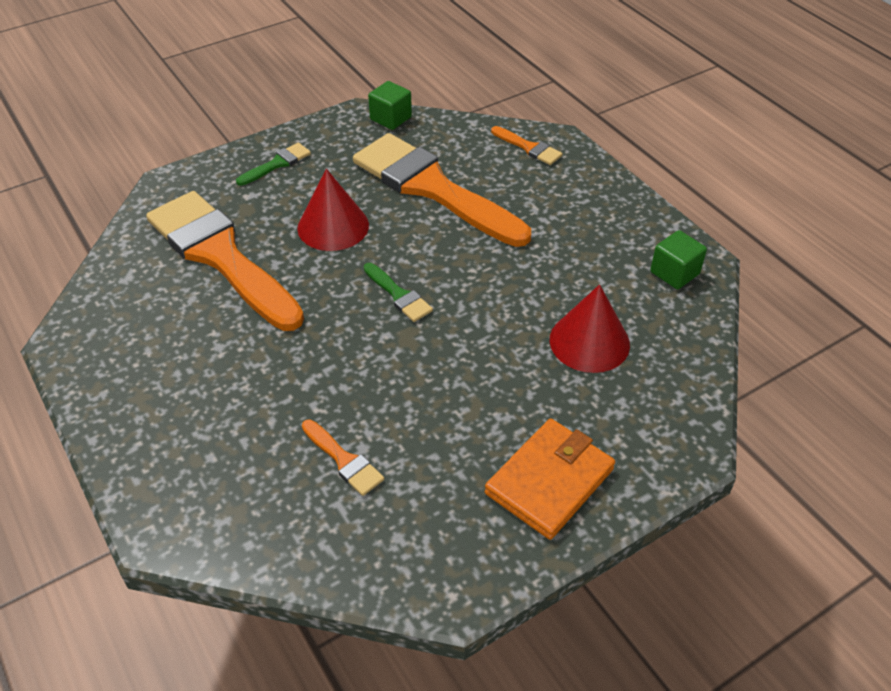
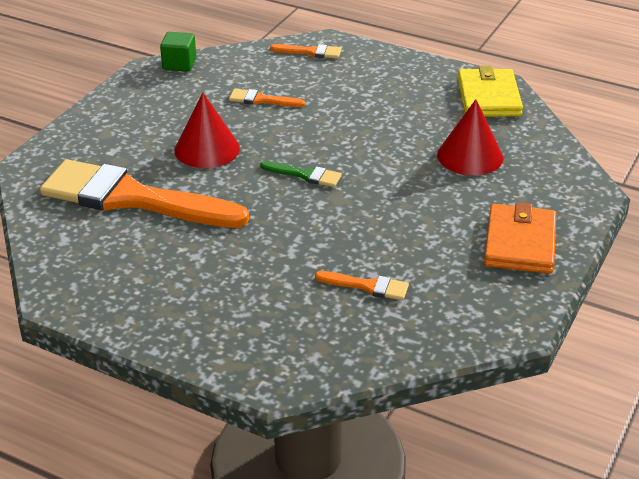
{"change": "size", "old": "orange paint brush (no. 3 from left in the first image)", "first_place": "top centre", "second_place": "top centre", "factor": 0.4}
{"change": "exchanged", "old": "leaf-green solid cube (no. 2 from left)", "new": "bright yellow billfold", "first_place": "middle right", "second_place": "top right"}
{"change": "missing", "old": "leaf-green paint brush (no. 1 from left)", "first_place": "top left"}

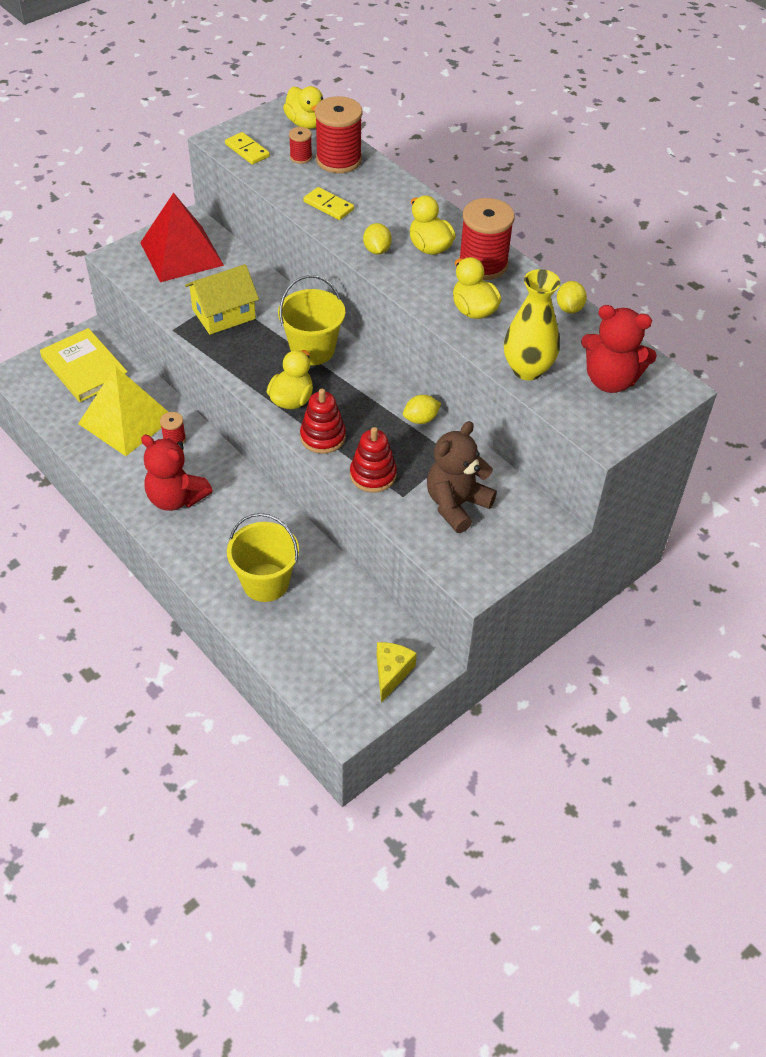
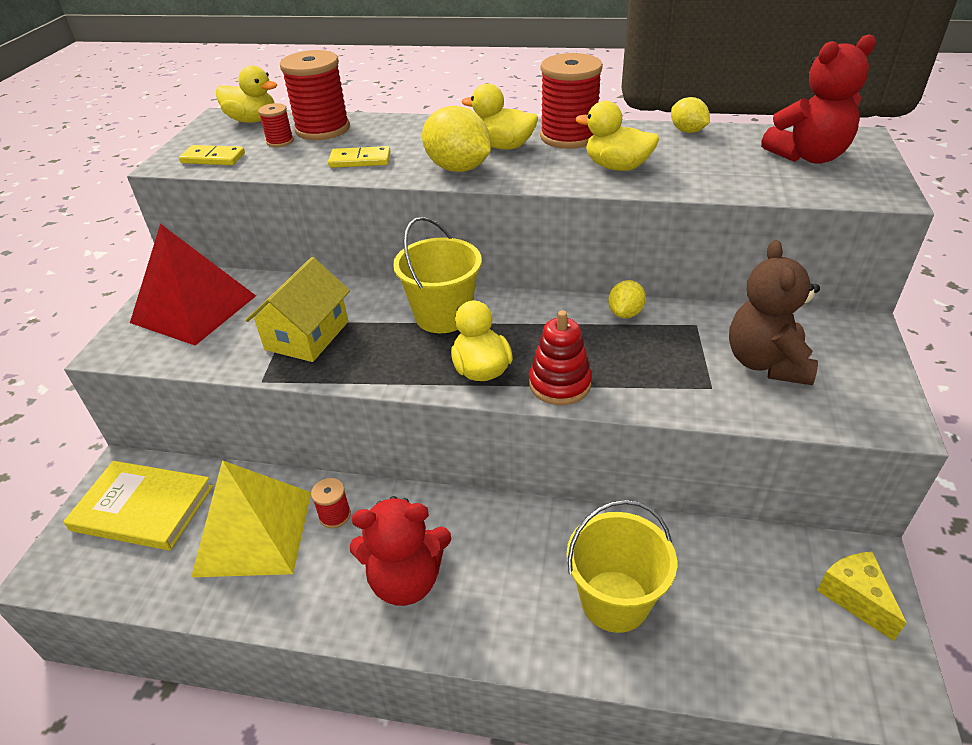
{"change": "size", "old": "bright yellow toy lemon (no. 1 from left)", "first_place": "top centre", "second_place": "top centre", "factor": 1.74}
{"change": "missing", "old": "scarlet stacking rings (no. 2 from left)", "first_place": "centre"}
{"change": "missing", "old": "bright yellow vase", "first_place": "top right"}

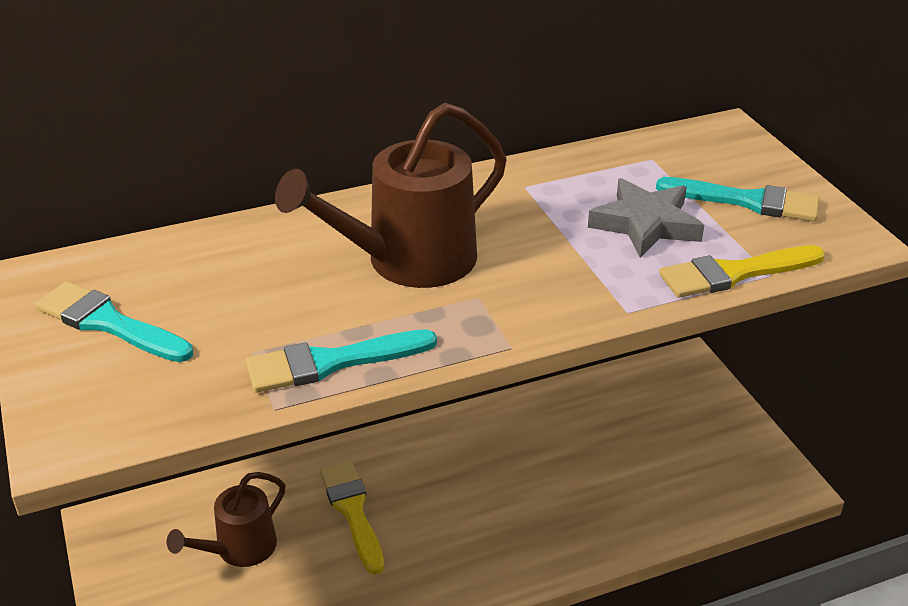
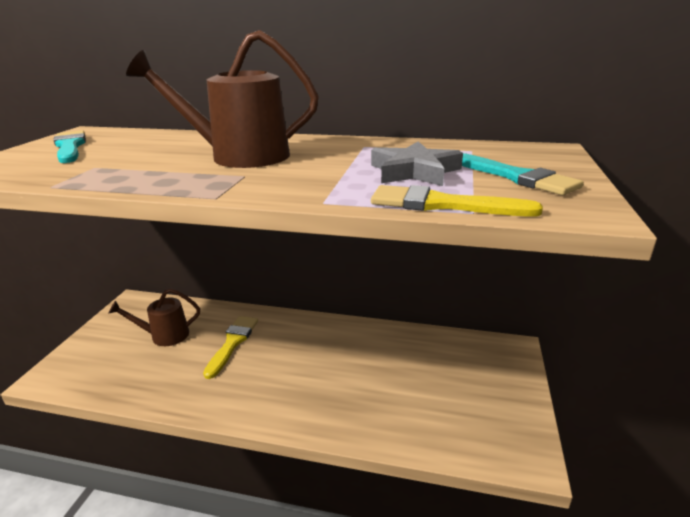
{"change": "missing", "old": "teal paint brush (no. 2 from left)", "first_place": "centre"}

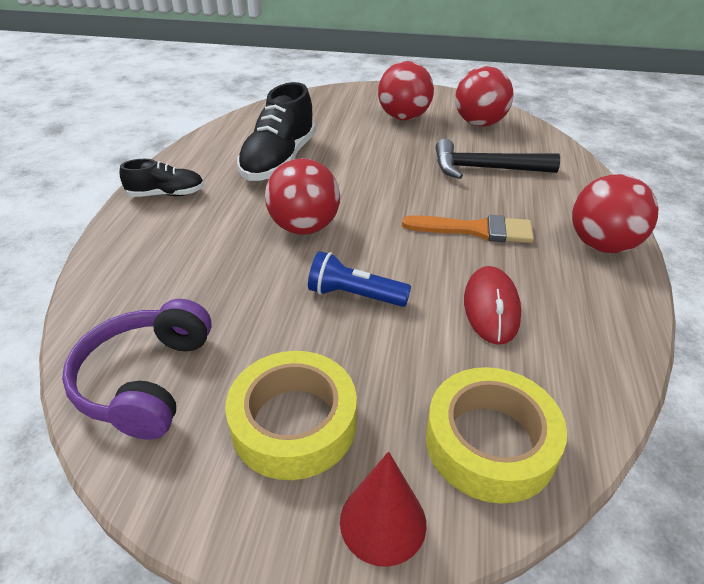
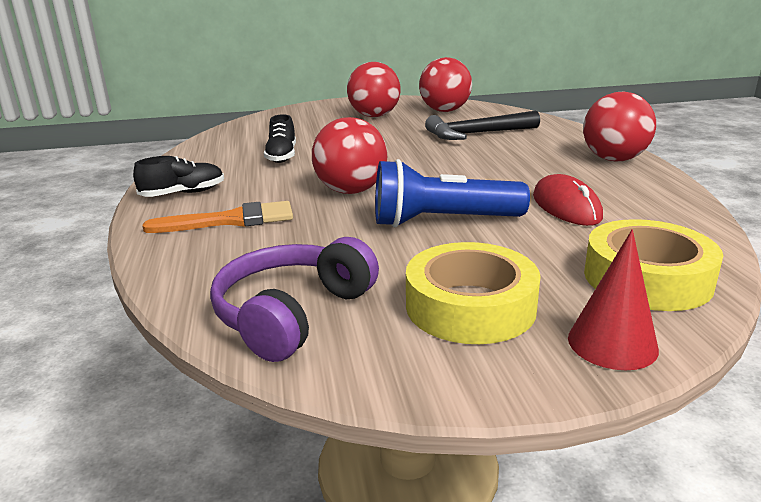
{"change": "relocated", "old": "orange paint brush", "first_place": "centre", "second_place": "middle left"}
{"change": "spun", "old": "royal purple headset", "first_place": "middle left", "second_place": "centre", "degrees": 45}
{"change": "size", "old": "ebony sneaker (no. 2 from left)", "first_place": "top centre", "second_place": "top centre", "factor": 0.56}
{"change": "size", "old": "blue flashlight", "first_place": "centre", "second_place": "centre", "factor": 1.52}

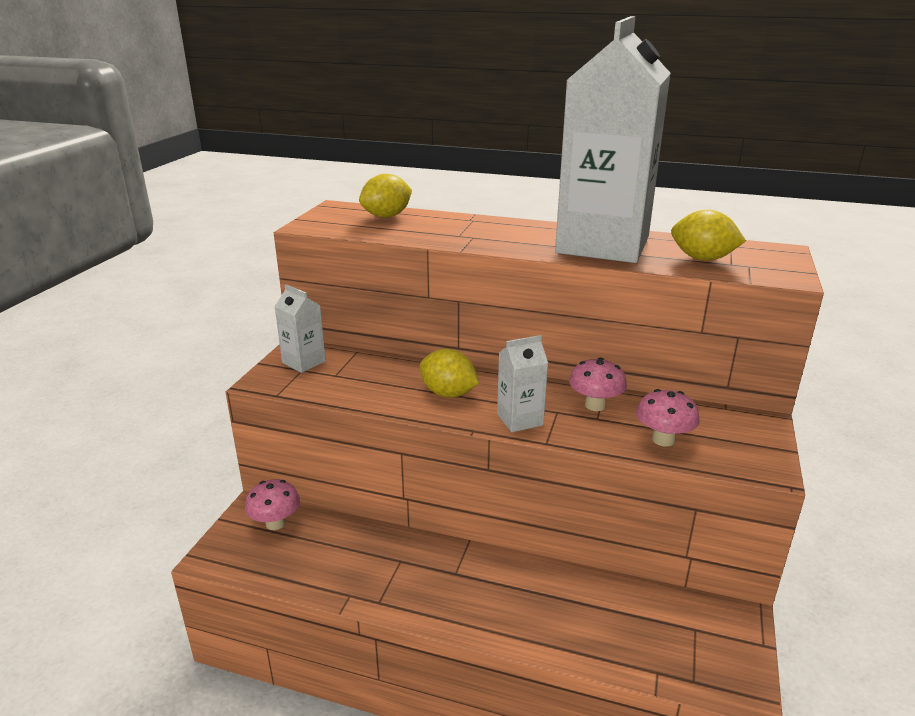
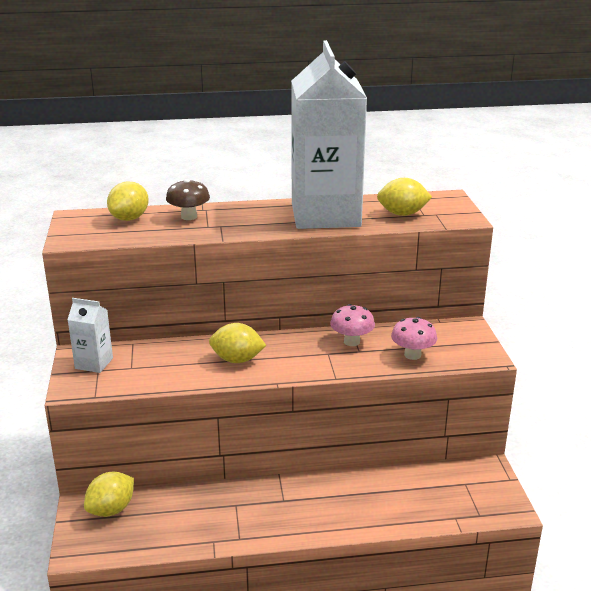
{"change": "exchanged", "old": "rosy mushroom (no. 1 from left)", "new": "bright yellow toy lemon (no. 1 from left)", "first_place": "bottom left", "second_place": "bottom left"}
{"change": "appeared", "new": "dark brown mushroom", "second_place": "middle left"}
{"change": "missing", "old": "snow-white juice carton (no. 2 from left)", "first_place": "centre"}

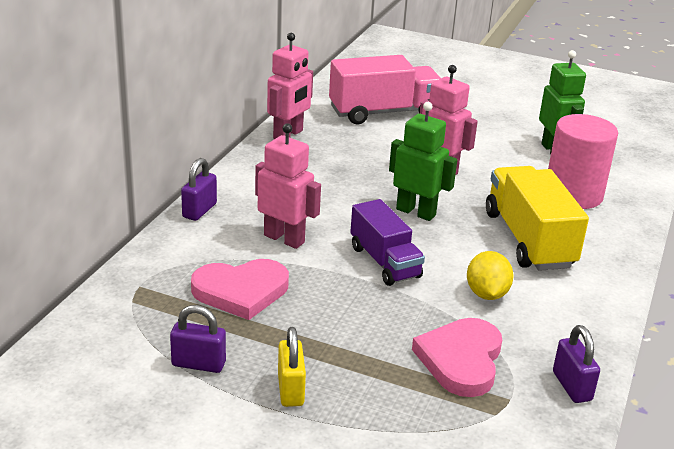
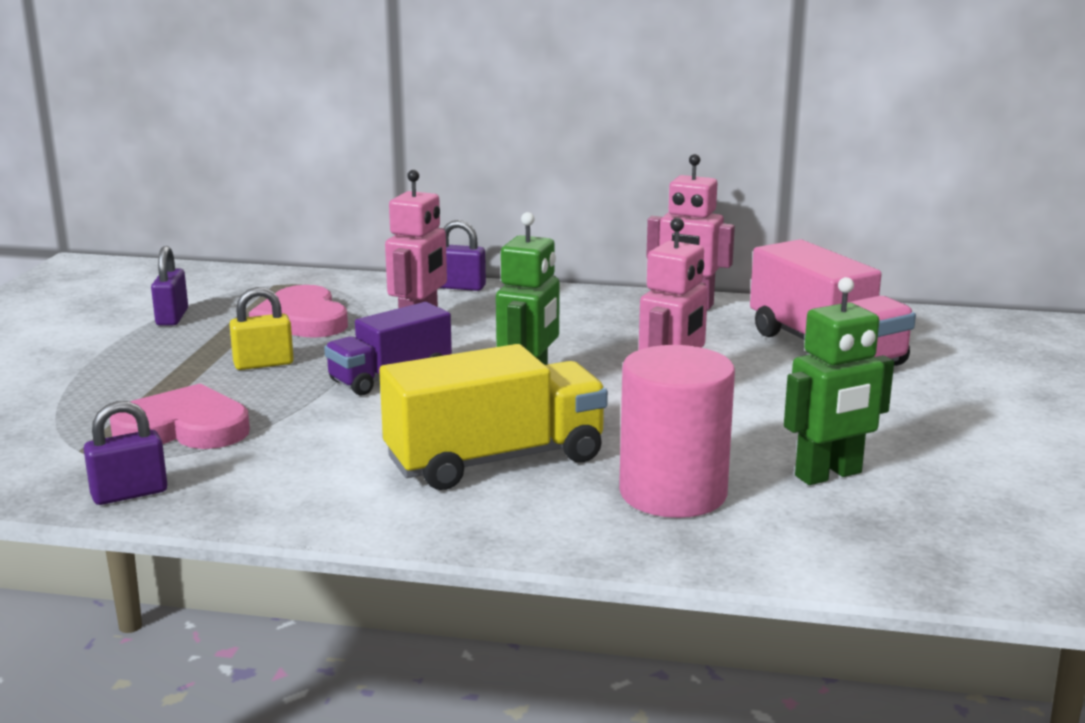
{"change": "relocated", "old": "bright yellow small lock", "first_place": "bottom centre", "second_place": "middle left"}
{"change": "missing", "old": "bright yellow toy lemon", "first_place": "middle right"}

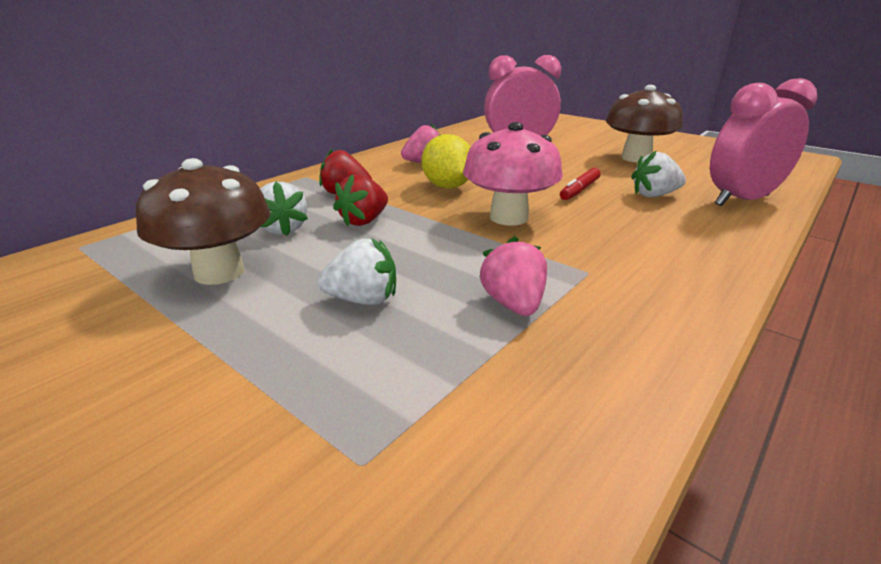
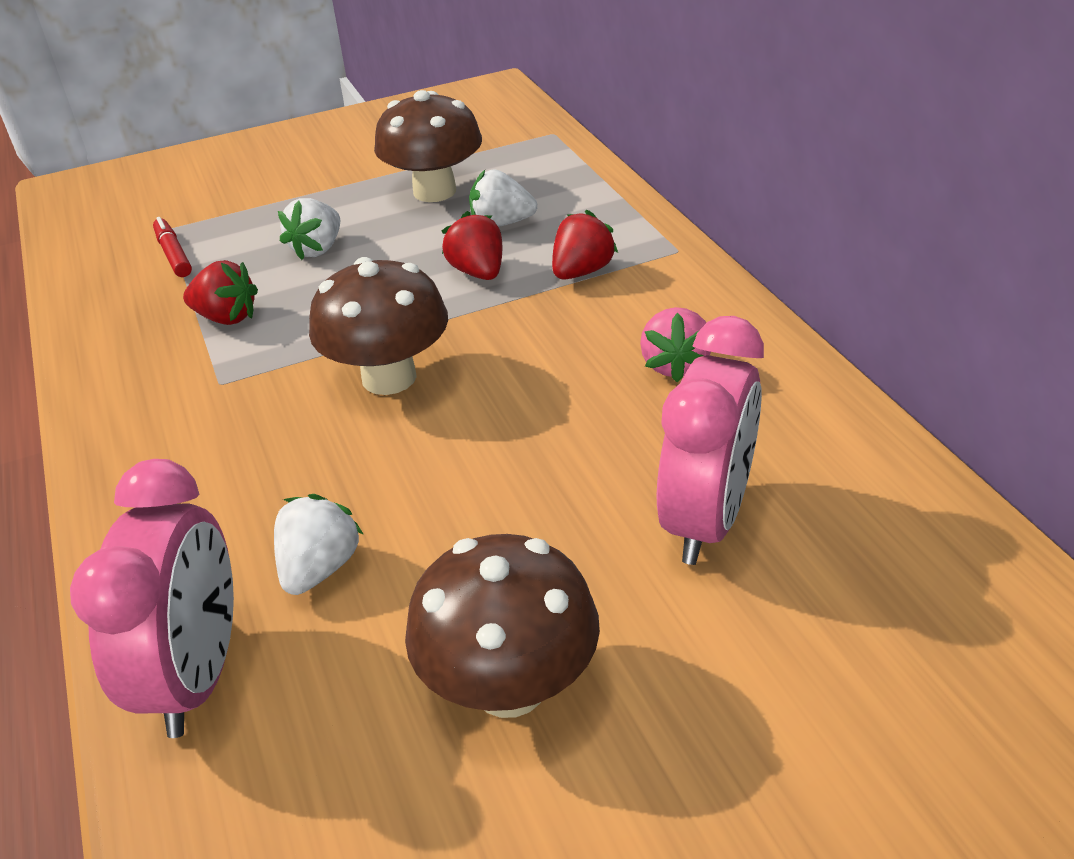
{"change": "relocated", "old": "scarlet marker pen", "first_place": "top centre", "second_place": "top left"}
{"change": "colour", "old": "rosy toy strawberry (no. 2 from left)", "new": "scarlet toy strawberry (no. 1 from left)", "first_place": "centre", "second_place": "middle left"}
{"change": "colour", "old": "rosy mushroom", "new": "dark brown mushroom (no. 1 from left)", "first_place": "top centre", "second_place": "centre"}
{"change": "missing", "old": "bright yellow toy lemon", "first_place": "top centre"}

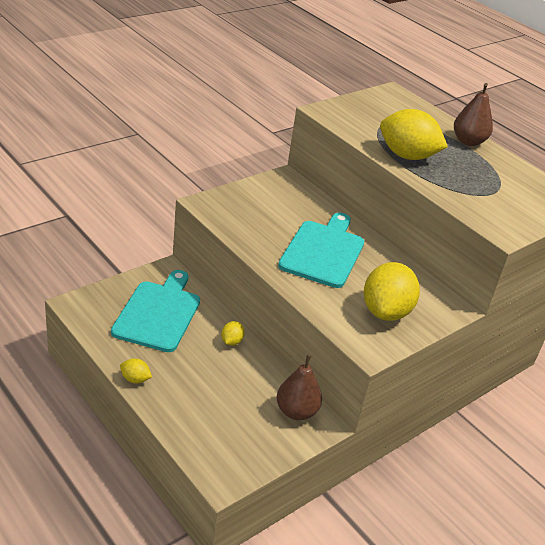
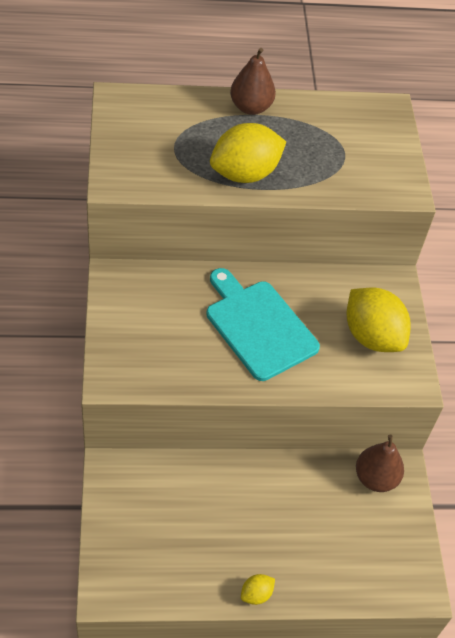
{"change": "missing", "old": "teal cutting board (no. 1 from left)", "first_place": "middle left"}
{"change": "missing", "old": "bright yellow toy lemon (no. 2 from left)", "first_place": "centre"}

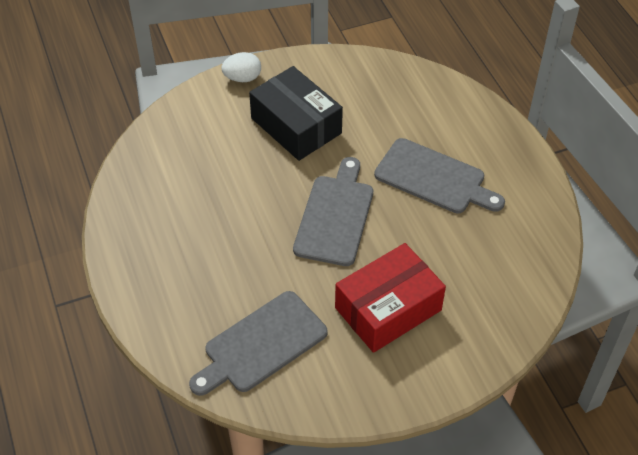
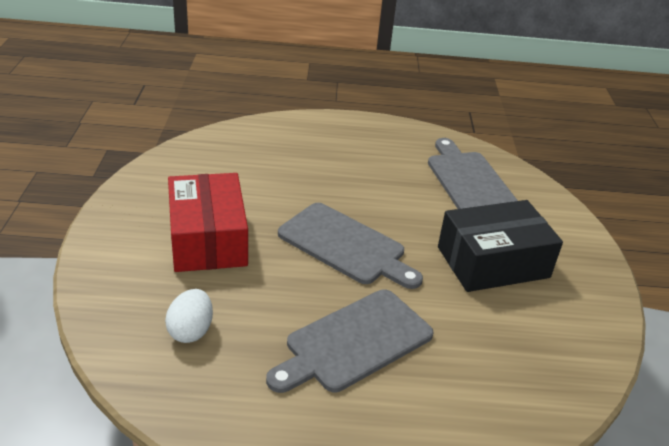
{"change": "relocated", "old": "snow-white egg", "first_place": "top centre", "second_place": "bottom left"}
{"change": "relocated", "old": "ash-grey cutting board (no. 1 from left in the first image)", "new": "ash-grey cutting board (no. 3 from left)", "first_place": "bottom centre", "second_place": "middle right"}

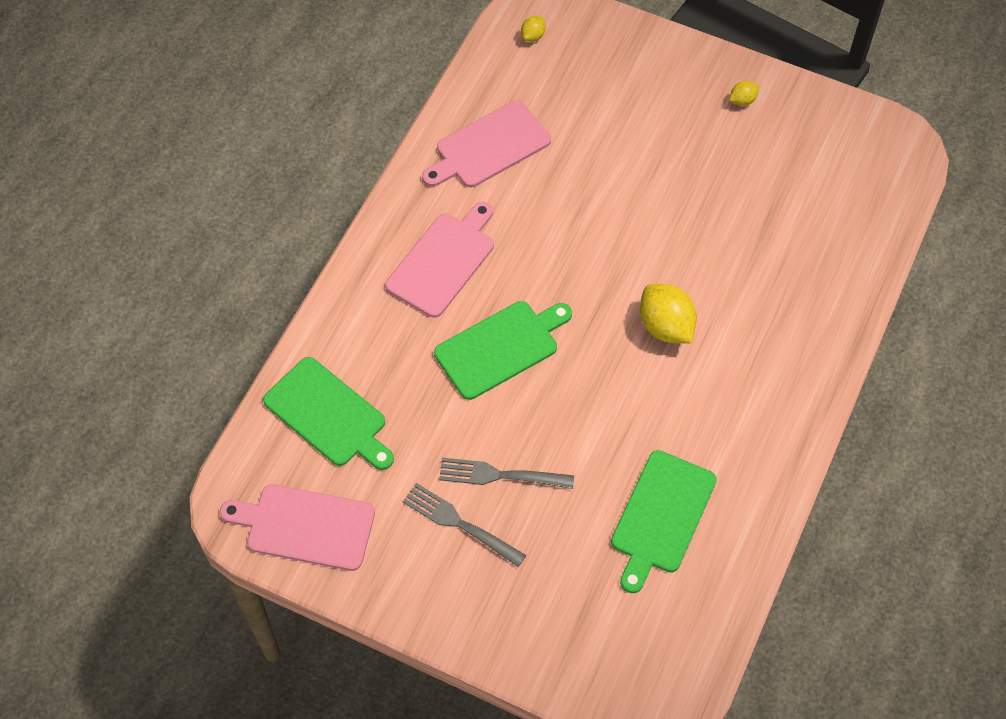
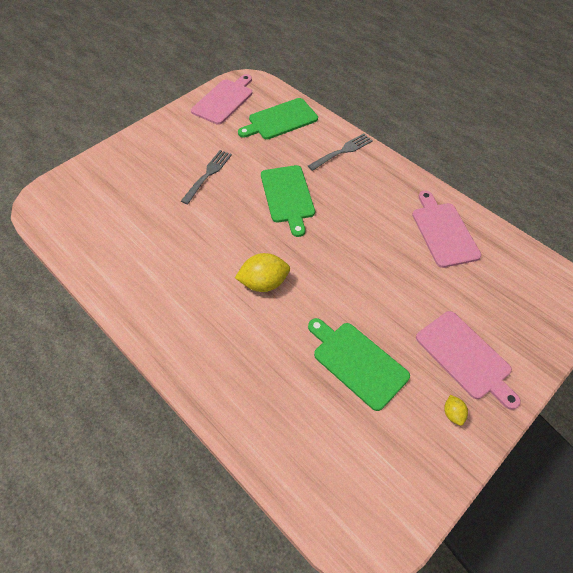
{"change": "relocated", "old": "ash-grey dinner fork (no. 1 from left in the first image)", "new": "ash-grey dinner fork (no. 2 from left)", "first_place": "bottom centre", "second_place": "top centre"}
{"change": "relocated", "old": "leaf-green cutting board (no. 3 from left)", "first_place": "bottom centre", "second_place": "centre"}
{"change": "relocated", "old": "rosy cutting board (no. 2 from left in the first image)", "new": "rosy cutting board (no. 3 from left)", "first_place": "centre", "second_place": "middle right"}
{"change": "missing", "old": "bright yellow toy lemon (no. 1 from left)", "first_place": "top centre"}

